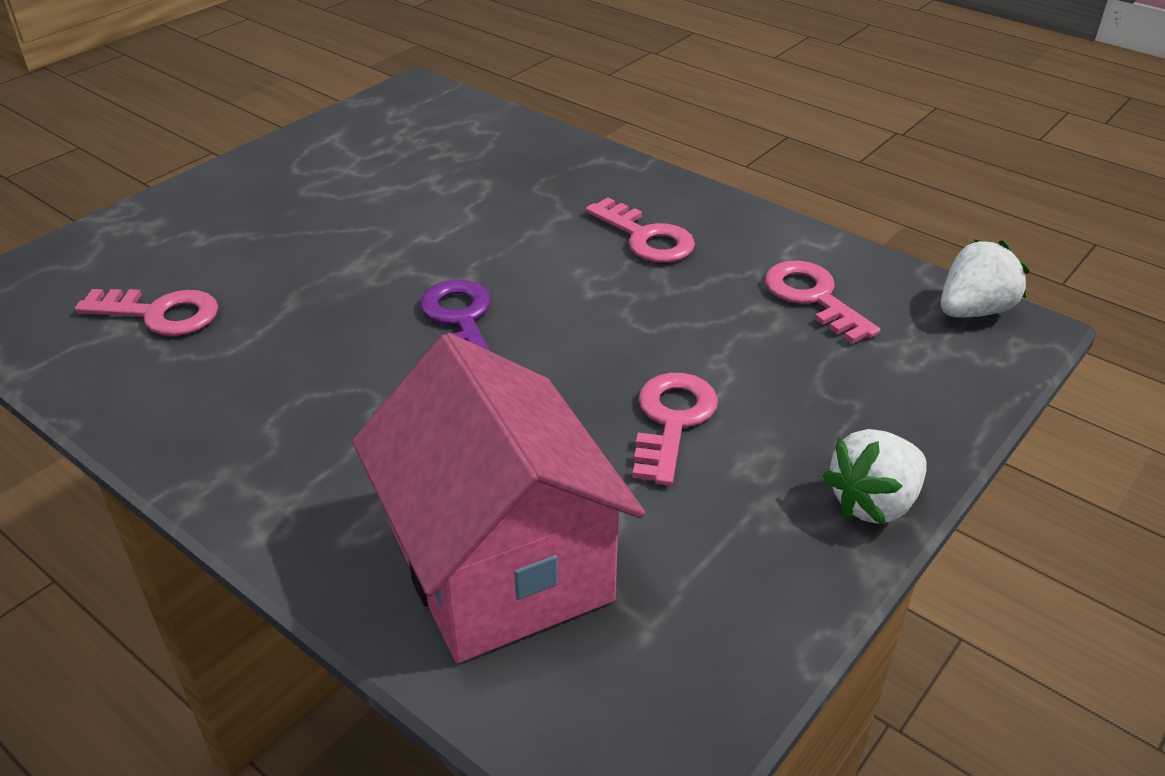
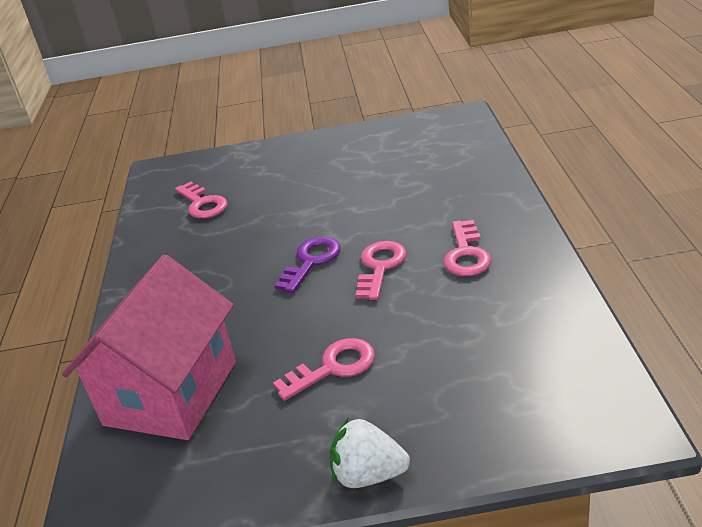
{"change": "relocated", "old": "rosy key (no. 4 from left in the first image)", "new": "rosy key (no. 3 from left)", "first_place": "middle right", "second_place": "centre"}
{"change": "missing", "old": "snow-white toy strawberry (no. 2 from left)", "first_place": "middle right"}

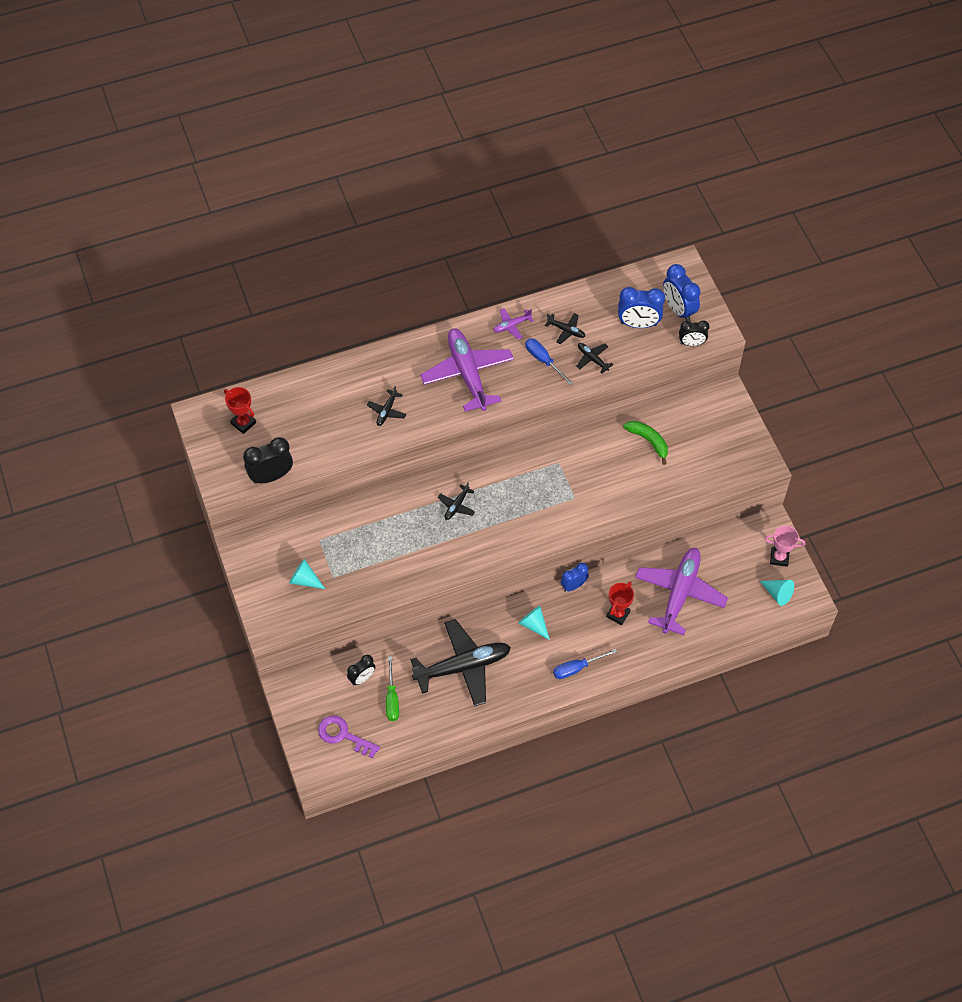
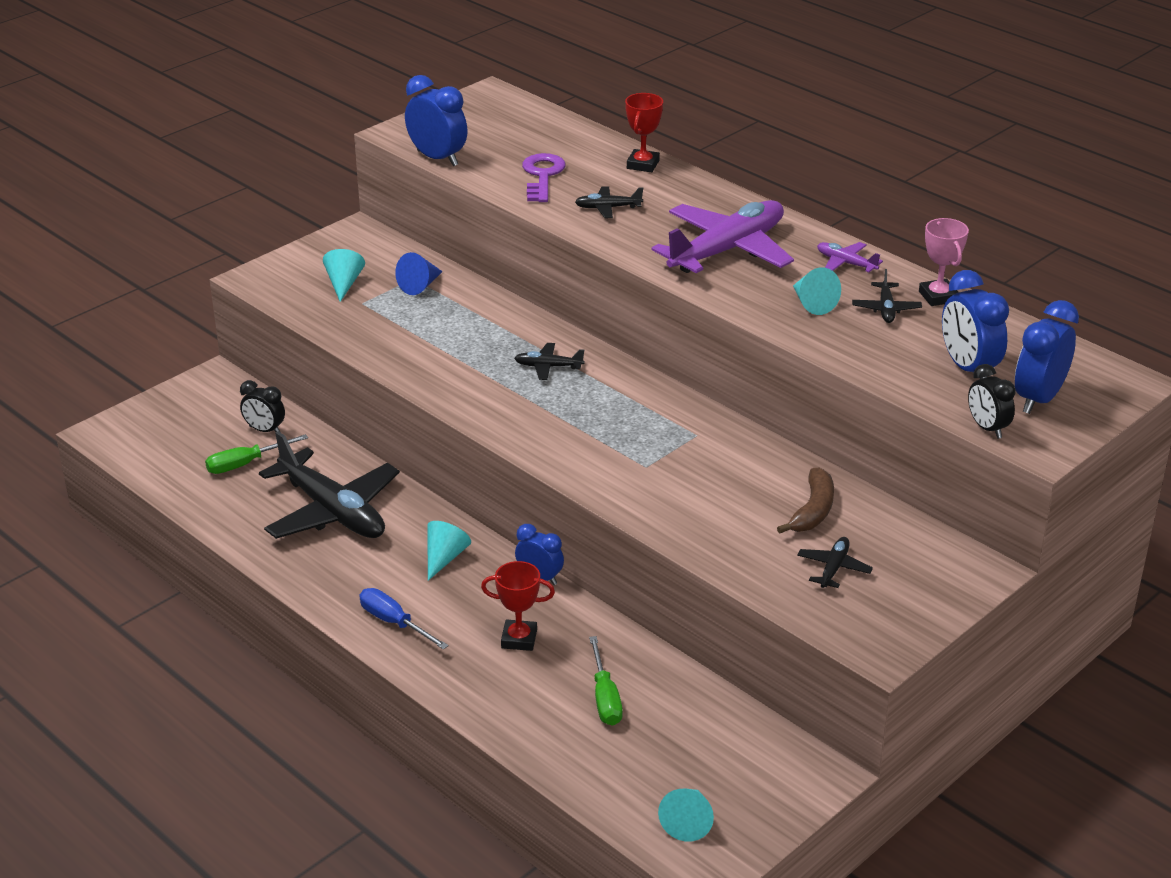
{"change": "appeared", "new": "blue solid cone", "second_place": "top centre"}
{"change": "colour", "old": "ebony bedside clock (no. 1 from left)", "new": "blue bedside clock (no. 1 from left)", "first_place": "middle left", "second_place": "top centre"}
{"change": "relocated", "old": "royal purple key", "first_place": "bottom centre", "second_place": "top centre"}
{"change": "exchanged", "old": "royal purple plane (no. 3 from left)", "new": "leaf-green flat screwdriver (no. 2 from left)", "first_place": "middle right", "second_place": "bottom centre"}
{"change": "relocated", "old": "scarlet prize cup (no. 1 from left in the first image)", "new": "scarlet prize cup (no. 2 from left)", "first_place": "middle left", "second_place": "top centre"}
{"change": "colour", "old": "leaf-green banana fruit", "new": "dark brown banana fruit", "first_place": "middle right", "second_place": "middle right"}
{"change": "exchanged", "old": "blue flat screwdriver (no. 1 from left)", "new": "teal solid cone (no. 4 from left)", "first_place": "centre", "second_place": "top right"}
{"change": "relocated", "old": "ebony plane (no. 5 from left in the first image)", "new": "ebony plane (no. 4 from left)", "first_place": "centre", "second_place": "middle right"}
{"change": "relocated", "old": "rosy prize cup", "first_place": "middle right", "second_place": "top right"}

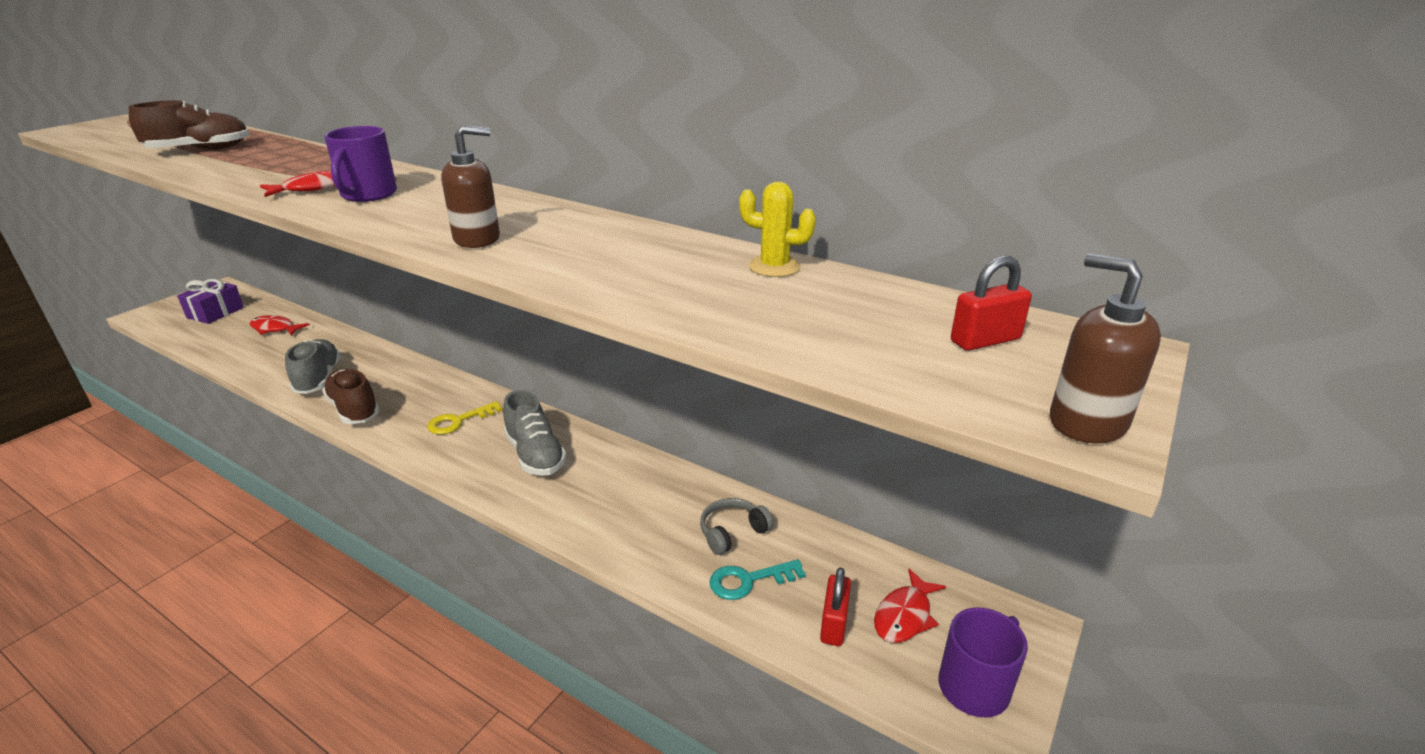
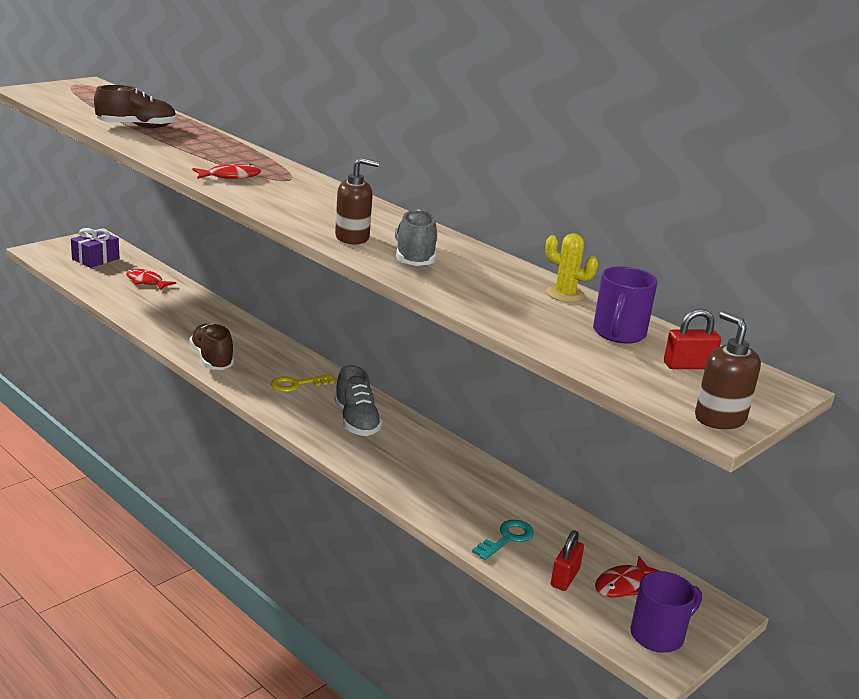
{"change": "relocated", "old": "ash-grey sneaker (no. 1 from left in the first image)", "new": "ash-grey sneaker (no. 2 from left)", "first_place": "middle left", "second_place": "centre"}
{"change": "spun", "old": "teal key", "first_place": "bottom centre", "second_place": "bottom centre", "degrees": 135}
{"change": "relocated", "old": "royal purple coffee mug (no. 1 from left)", "first_place": "top left", "second_place": "middle right"}
{"change": "missing", "old": "ash-grey headset", "first_place": "bottom centre"}

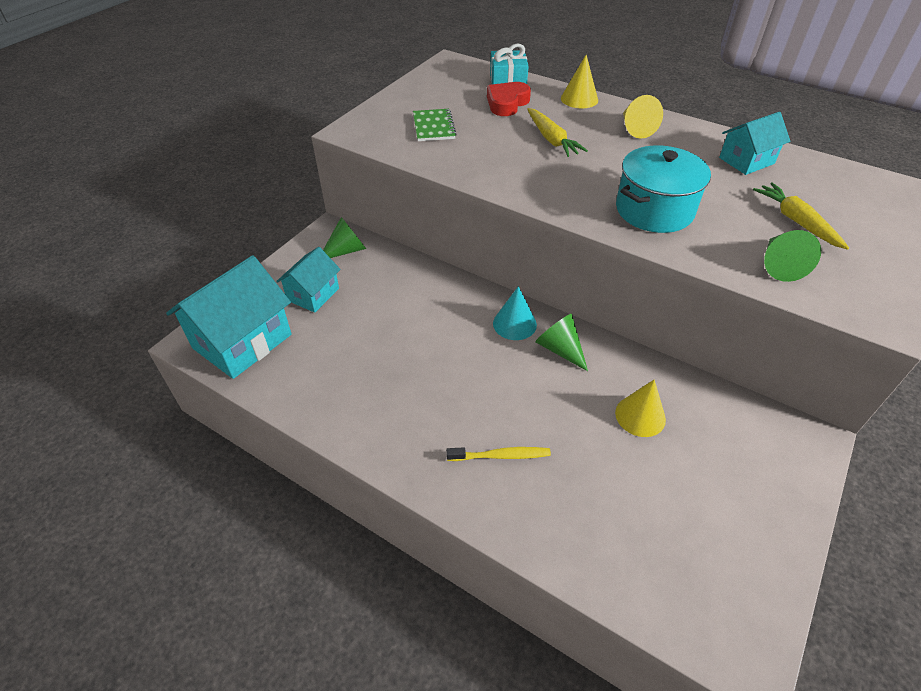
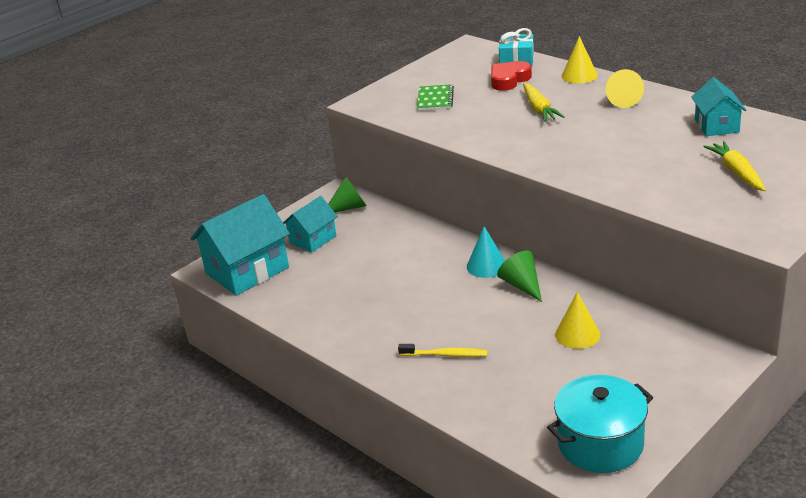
{"change": "relocated", "old": "teal pot", "first_place": "top right", "second_place": "bottom right"}
{"change": "spun", "old": "teal cottage (no. 3 from left)", "first_place": "top right", "second_place": "top right", "degrees": -75}
{"change": "missing", "old": "leaf-green solid cone (no. 3 from left)", "first_place": "middle right"}

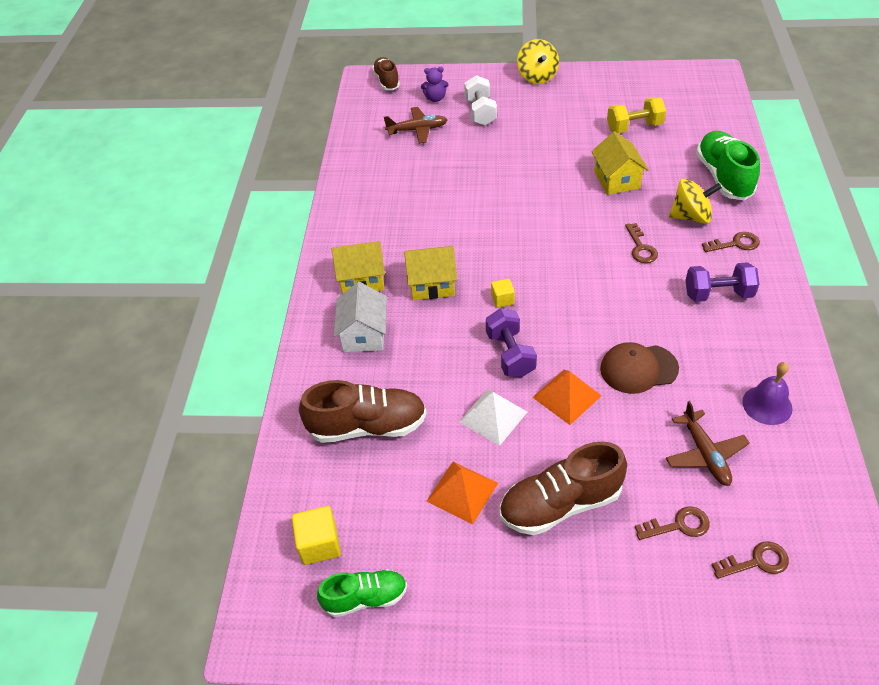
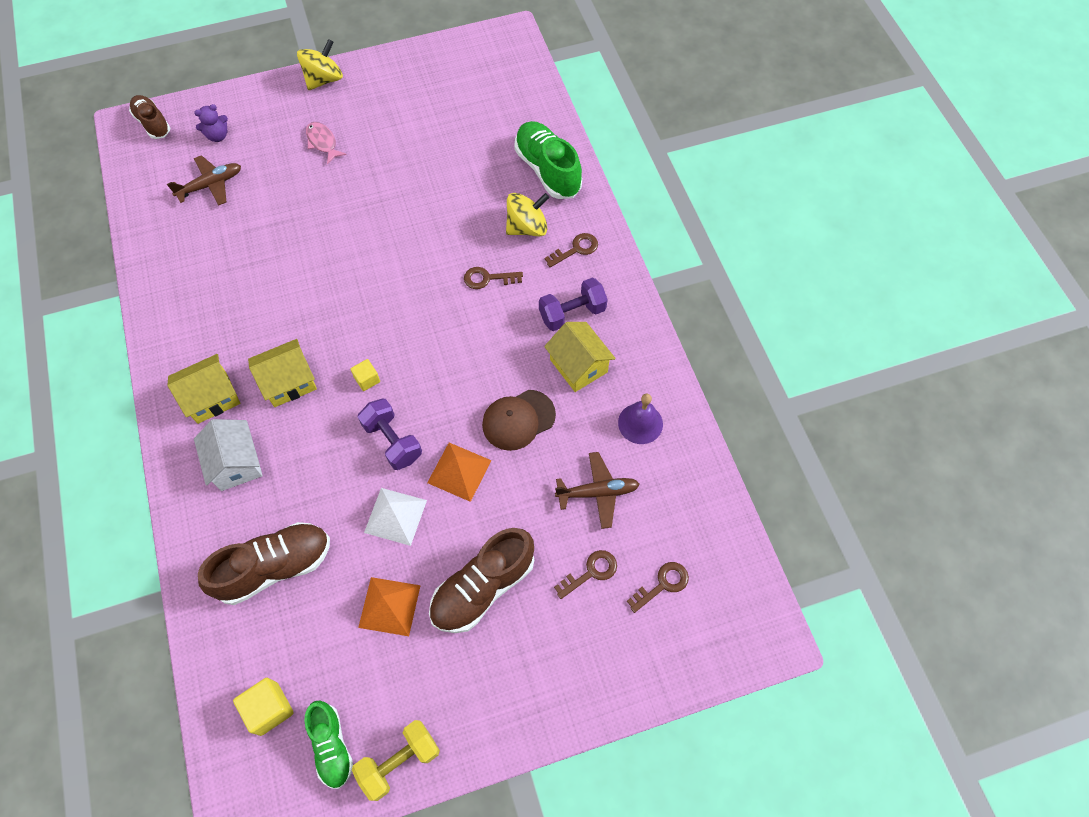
{"change": "spun", "old": "bright yellow toy top (no. 1 from left)", "first_place": "top centre", "second_place": "top left", "degrees": -105}
{"change": "spun", "old": "leaf-green sneaker (no. 1 from left)", "first_place": "bottom centre", "second_place": "bottom left", "degrees": 105}
{"change": "appeared", "new": "rosy toy fish", "second_place": "top left"}
{"change": "relocated", "old": "bright yellow free weight", "first_place": "top right", "second_place": "bottom centre"}
{"change": "spun", "old": "dark brown key (no. 1 from left)", "first_place": "middle right", "second_place": "centre", "degrees": 120}
{"change": "relocated", "old": "bright yellow cottage (no. 3 from left)", "first_place": "top right", "second_place": "centre"}
{"change": "spun", "old": "dark brown plane (no. 2 from left)", "first_place": "middle right", "second_place": "centre", "degrees": -60}
{"change": "missing", "old": "snow-white free weight", "first_place": "top centre"}

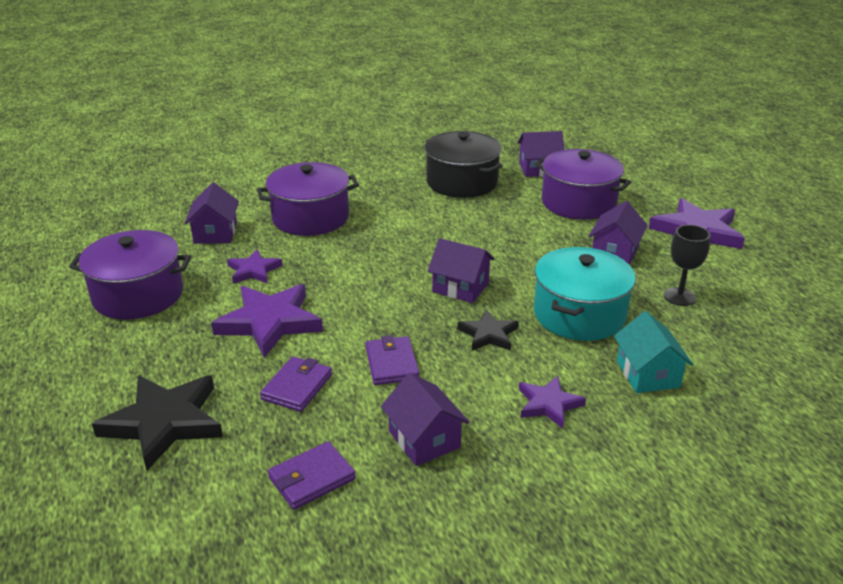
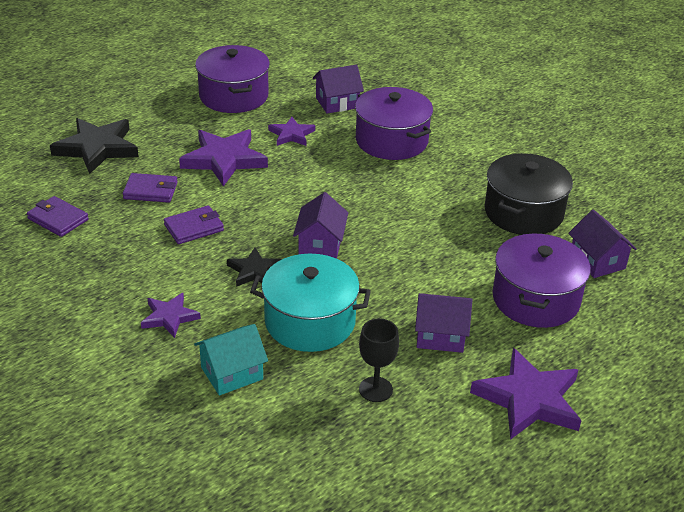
{"change": "missing", "old": "royal purple cottage (no. 2 from left)", "first_place": "bottom centre"}

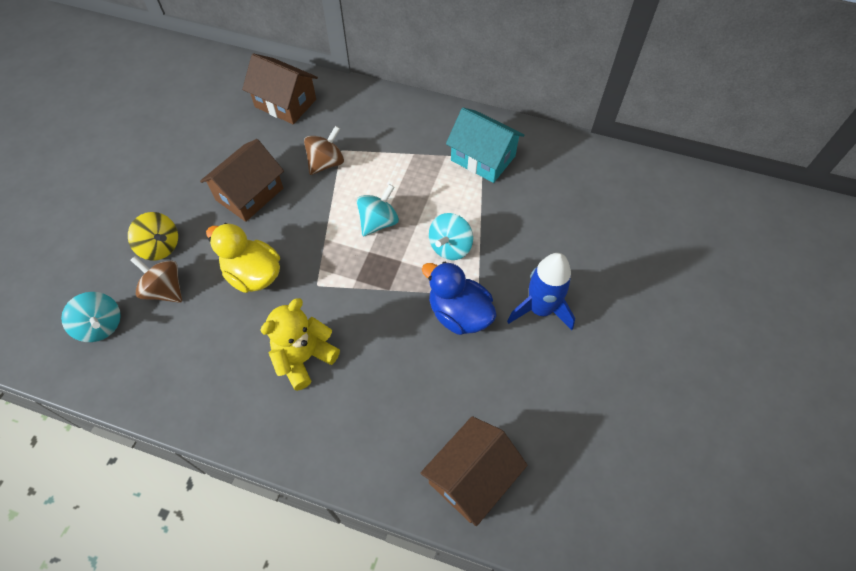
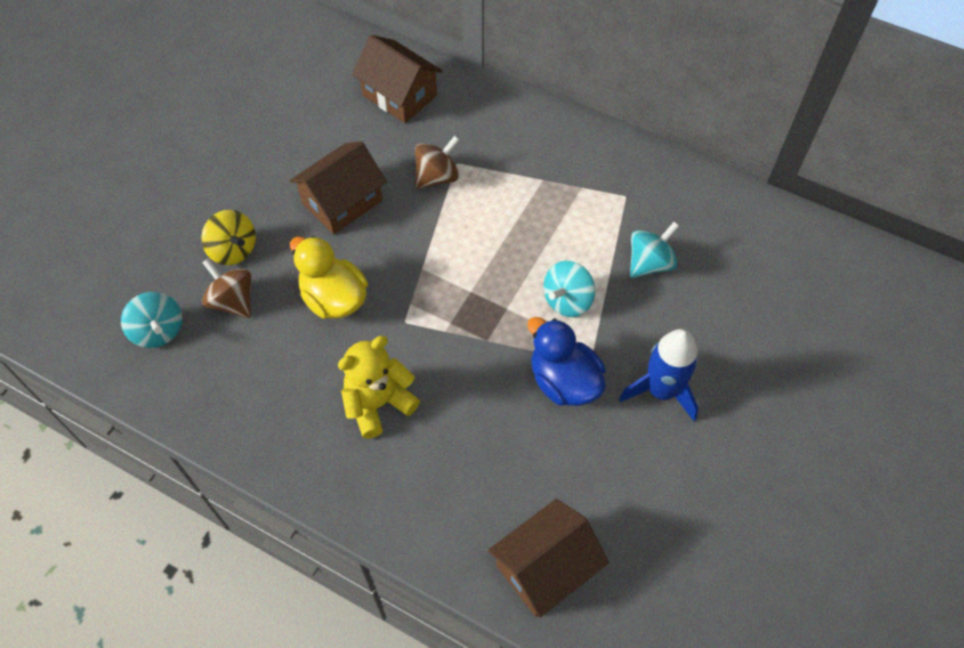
{"change": "relocated", "old": "teal toy top (no. 2 from left in the first image)", "new": "teal toy top (no. 3 from left)", "first_place": "centre", "second_place": "middle right"}
{"change": "missing", "old": "teal cottage", "first_place": "top centre"}

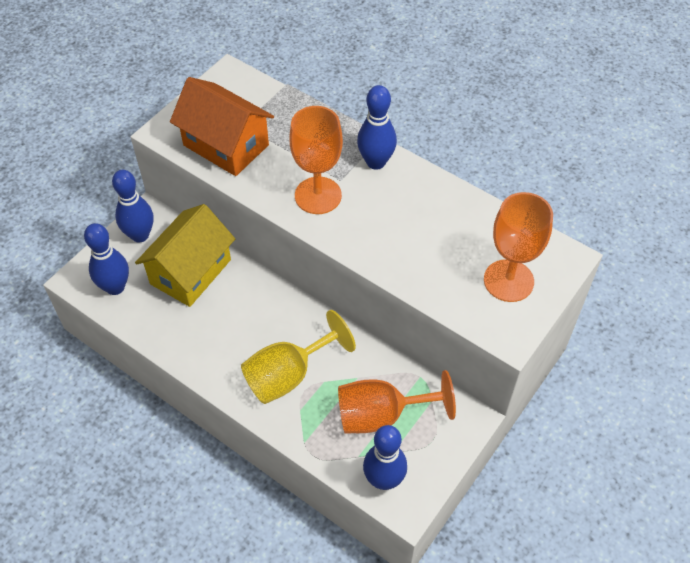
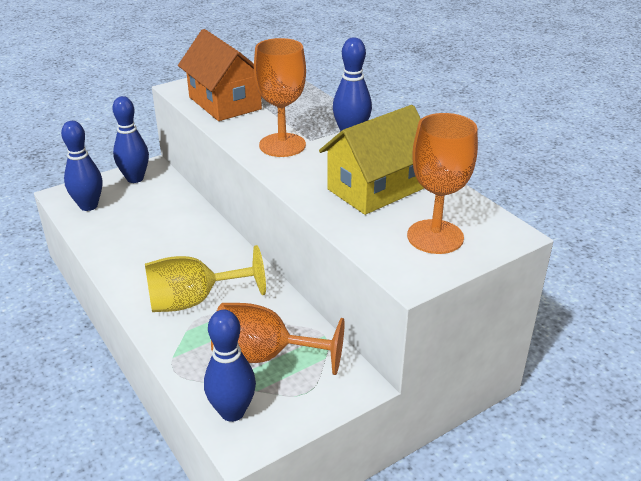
{"change": "relocated", "old": "bright yellow cottage", "first_place": "middle left", "second_place": "top centre"}

